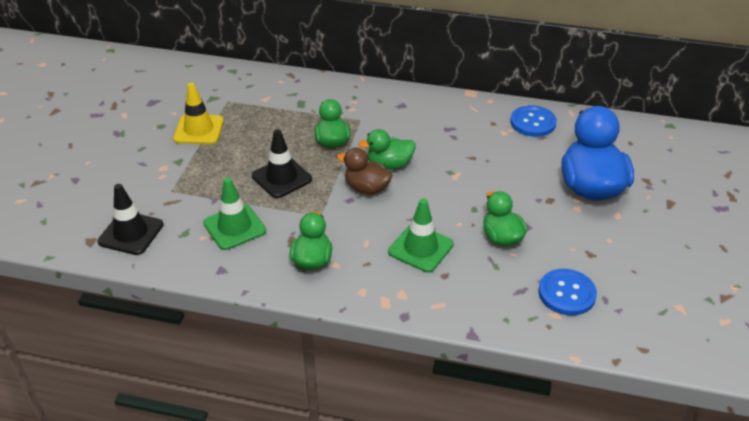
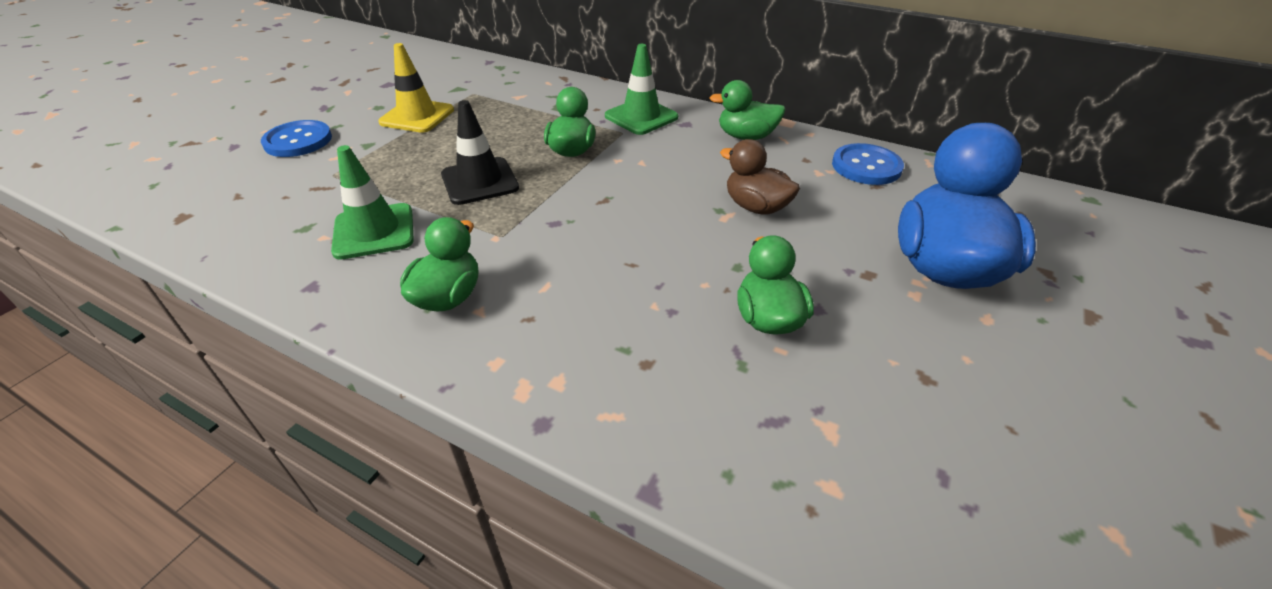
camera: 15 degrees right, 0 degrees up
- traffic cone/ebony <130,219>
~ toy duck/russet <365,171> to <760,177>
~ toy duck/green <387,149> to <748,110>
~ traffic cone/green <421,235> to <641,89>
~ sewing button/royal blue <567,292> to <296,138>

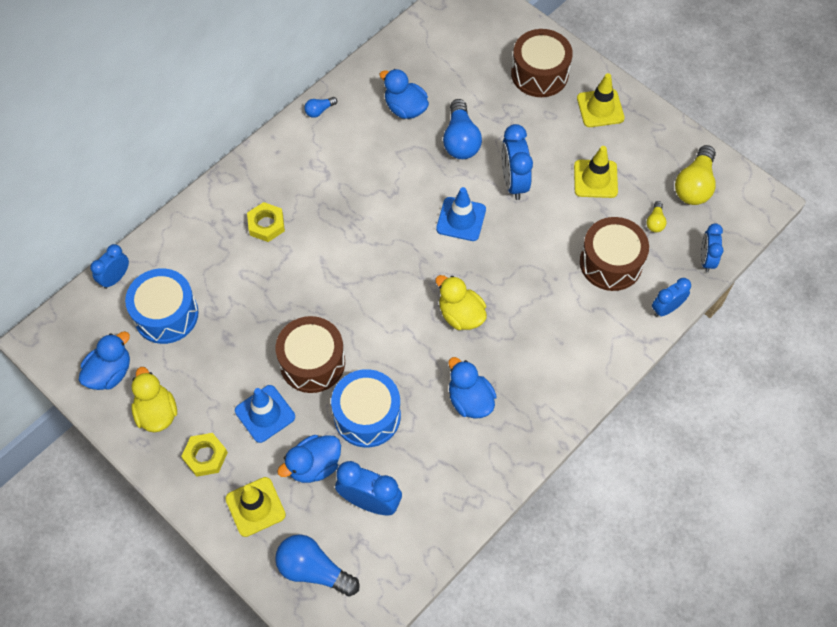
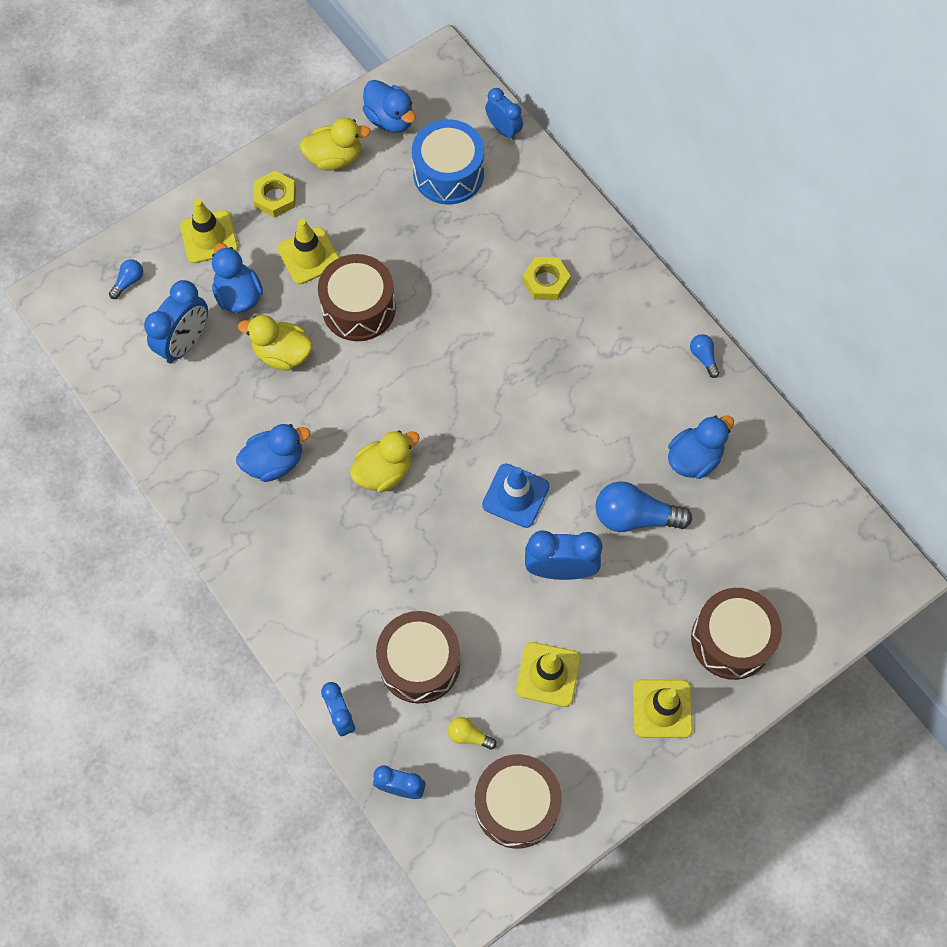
camera: 100 degrees right, 5 degrees up
~ drum/royal blue <366,408> to toy duck/golden <275,343>
~ lightbulb/golden <695,175> to drum/russet <518,801>
~ traffic cone/royal blue <265,414> to traffic cone/golden <308,251>
~ lightbulb/royal blue <317,565> = <126,279> x0.49

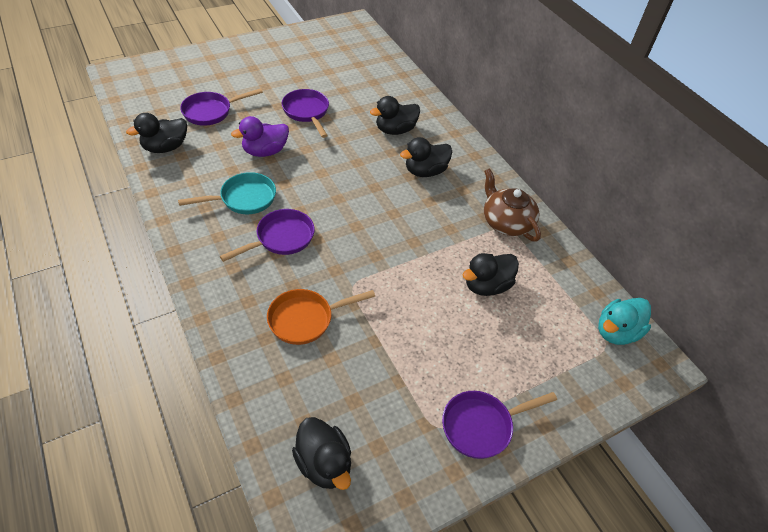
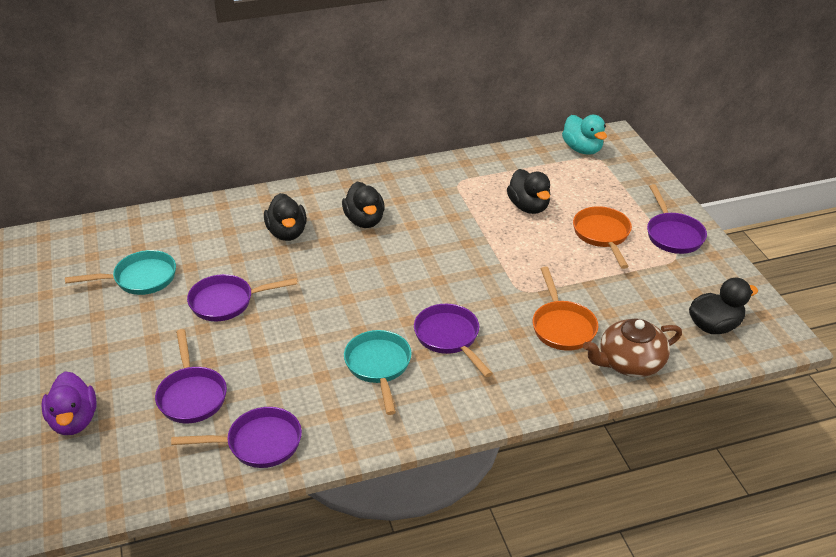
camera: 75 degrees left, 10 degrees down
+ pan/aqua <120,272>
+ pan/orange-coloured <602,237>
~ toy duck/purple <260,136> to <69,403>
~ teapot/russet <512,205> to <632,347>
~ toy duck/ebony <156,133> to pan/purple <236,437>

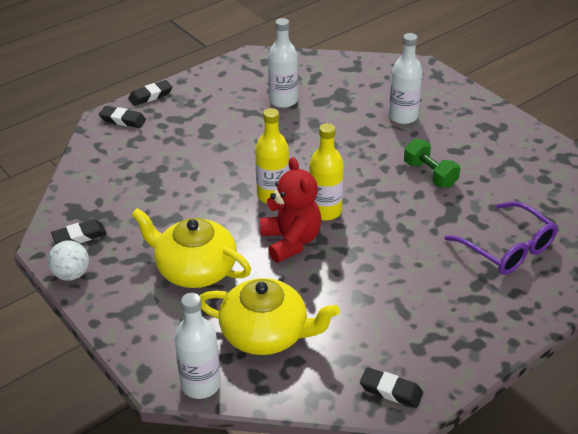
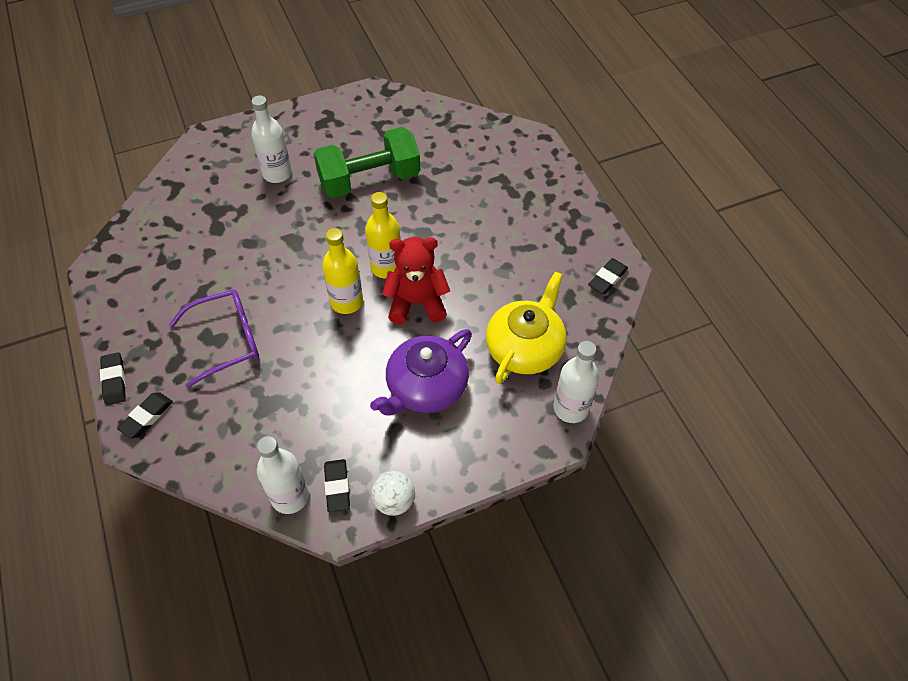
camera: 75 degrees left, 15 degrees up
~ flask/snow-white <283,63> to <283,475>
~ glasses/purple <501,238> to <214,338>
~ teapot/golden <191,248> to teapot/purple <421,372>
~ dumbbell/green <432,163> = <367,162> x1.81

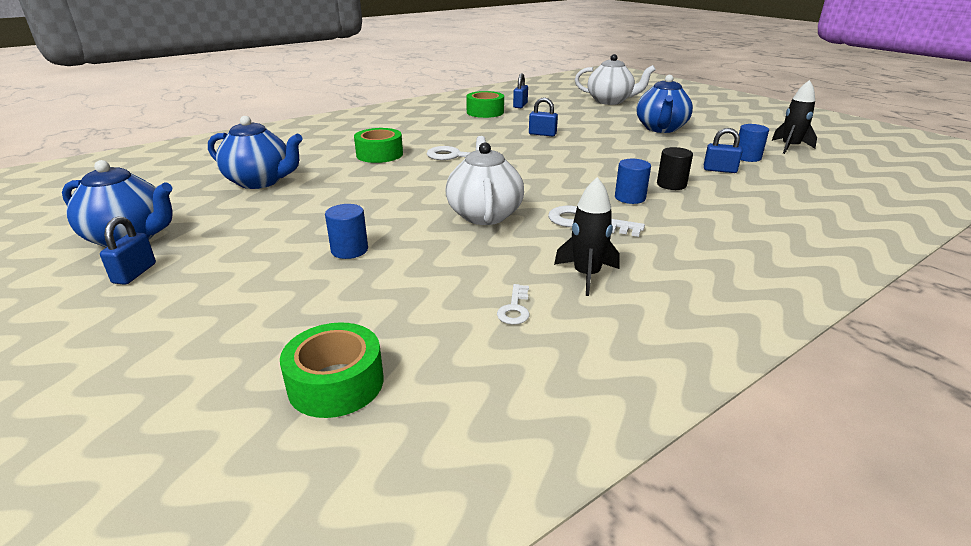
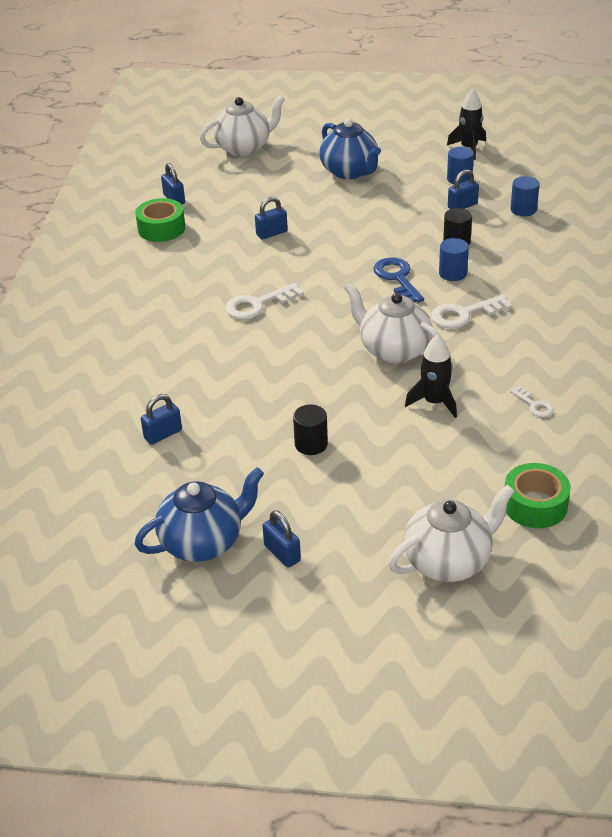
camera: 45 degrees left, 10 degrees up
- sticky tape/green <378,145>
+ cylinder/ebony <310,429>
+ key/royal blue <398,279>
+ teapot/snow-white <451,533>
~ cylinder/royal blue <346,231> to <525,196>
~ toy rocket/ebony <587,236> to <431,376>
~ teapot/royal blue <255,152> to lock/royal blue <161,419>

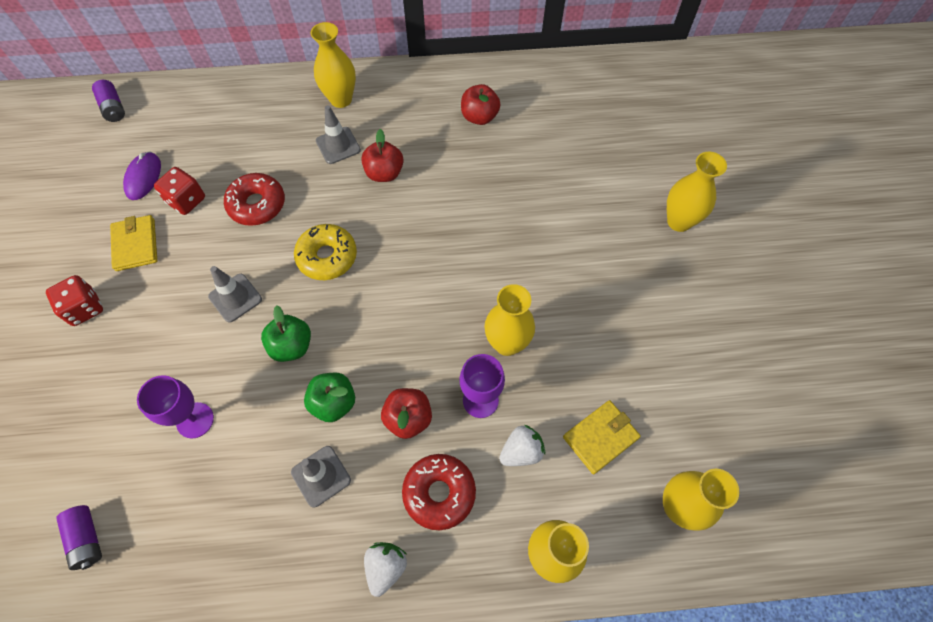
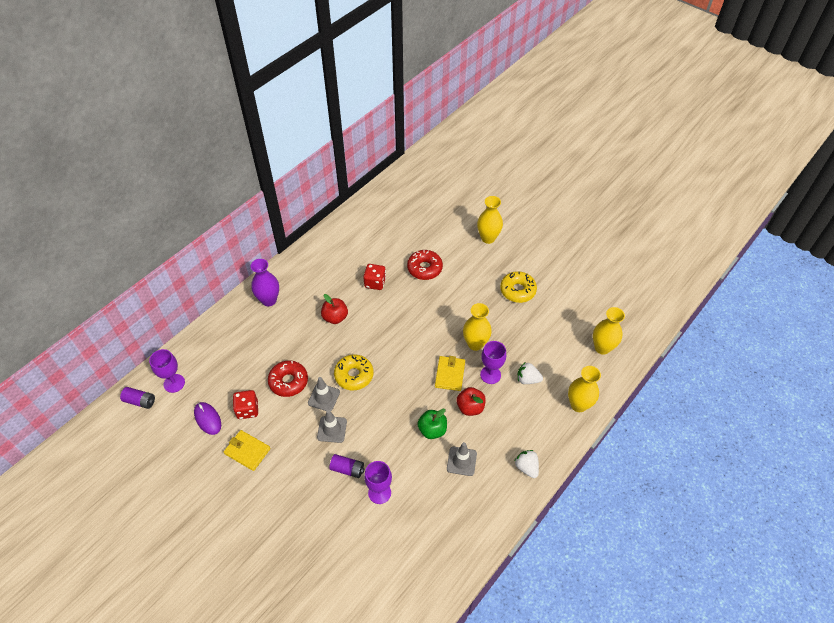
camera: 45 degrees left, 10 degrees down
- toy apple/green <286,334>
- toy apple/scarlet <481,104>
+ chalice/purple <167,371>
+ glazed donut/golden <518,287>
~ die/scarlet <74,300> to <374,277>
~ power cell/purple <79,537> to <346,466>
~ traffic cone/ash-grey <338,134> to <324,394>
~ glazed donut/scarlet <439,492> to <425,265>
~ card wallet/golden <602,437> to <450,373>
~ vase/golden <333,65> to vase/purple <265,282>
~ berry/snow-white <522,445> = <530,373> 90 degrees counterclockwise

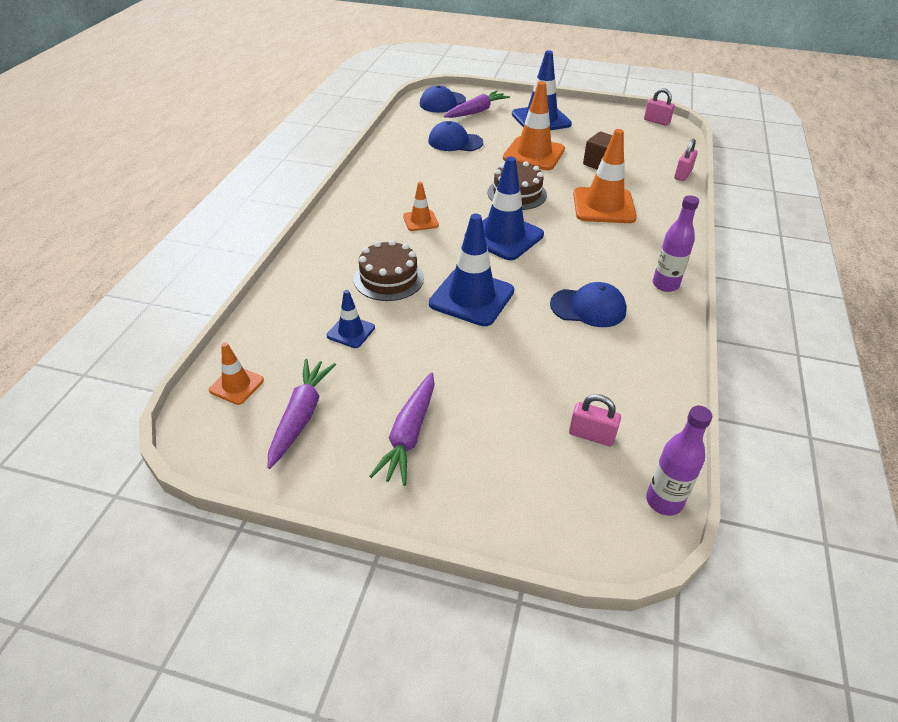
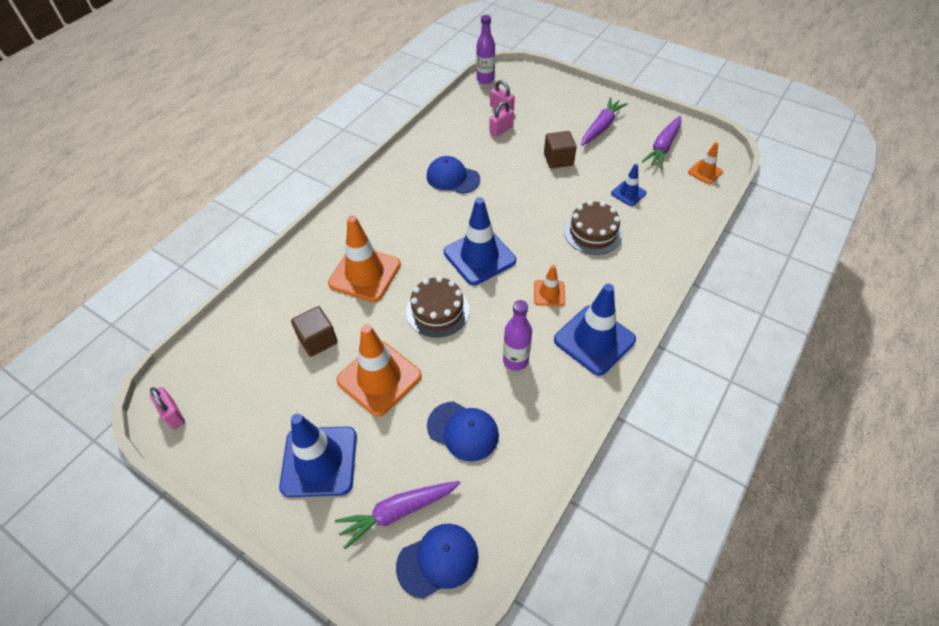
camera: 160 degrees left, 10 degrees up
+ solid cube/russet <560,150>
~ traffic cone/royal blue <471,270> to <595,330>
~ flask/purple <676,243> to <517,335>
~ lock/rose-pink <686,160> to <501,119>

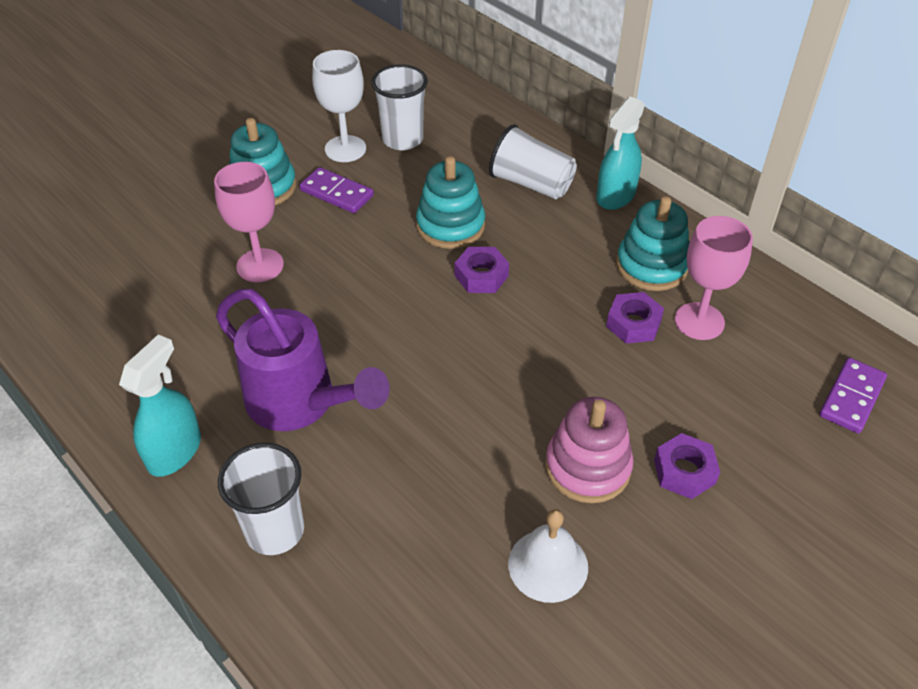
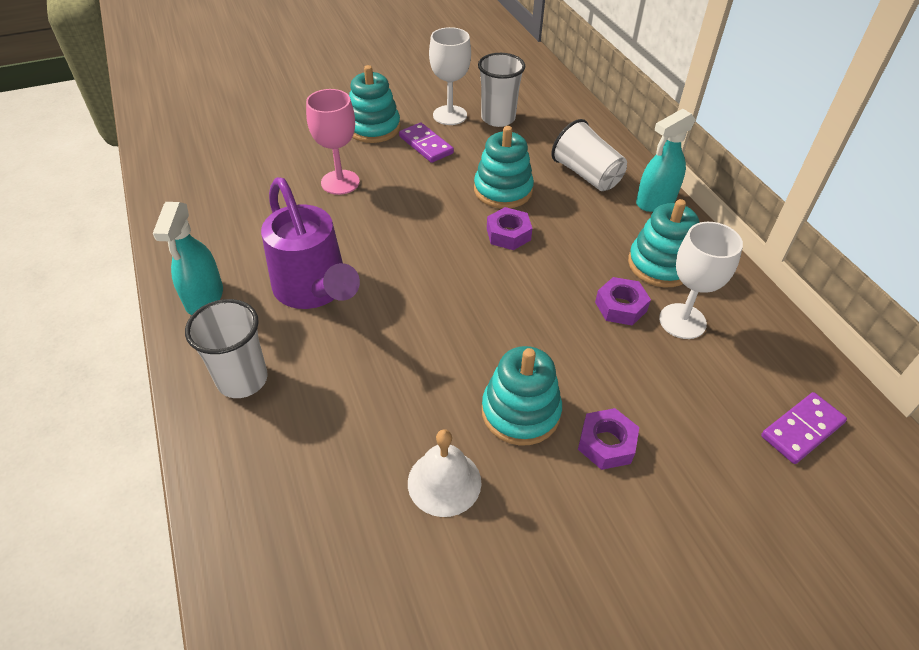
camera: 20 degrees right, 0 degrees up
~ stacking rings/rose-pink <589,450> to stacking rings/aqua <522,395>
~ chalice/rose-pink <714,278> to chalice/snow-white <701,280>
~ sprayer/aqua <160,406> = <188,258> 135 degrees clockwise

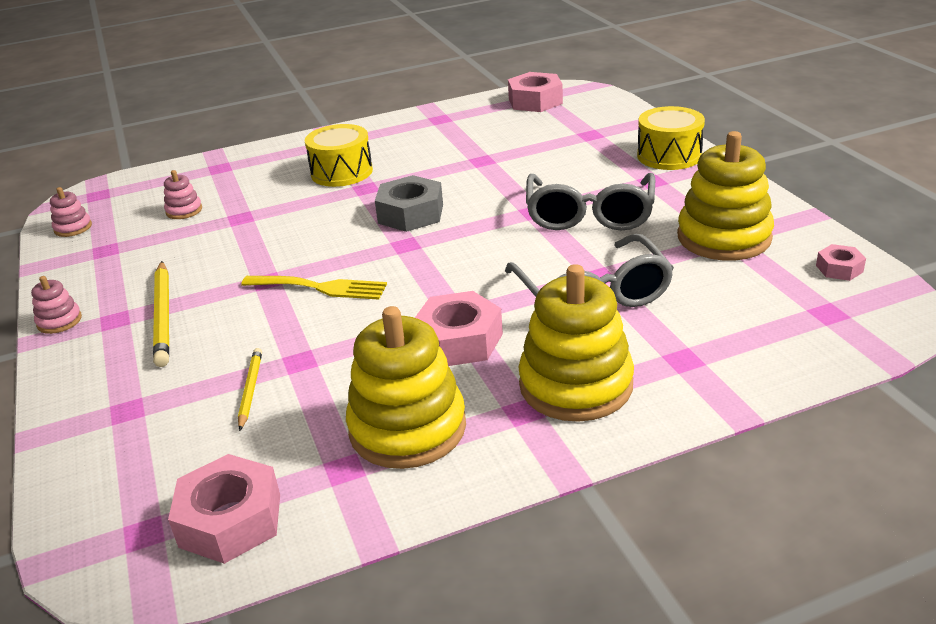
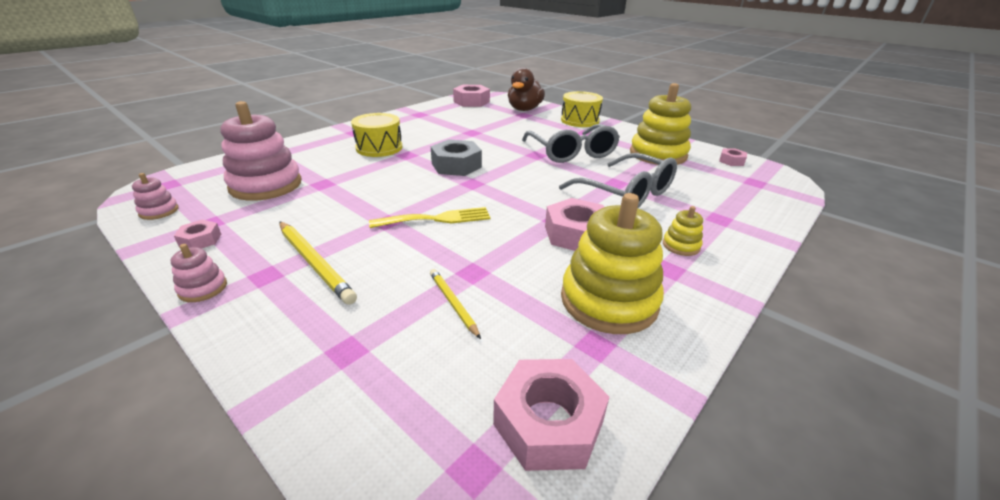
camera: 30 degrees left, 0 degrees up
+ nut/rose-pink <197,234>
+ toy duck/russet <526,89>
~ stacking rings/rose-pink <183,194> = <261,151> x2.23
~ stacking rings/golden <576,343> = <683,231> x0.45

